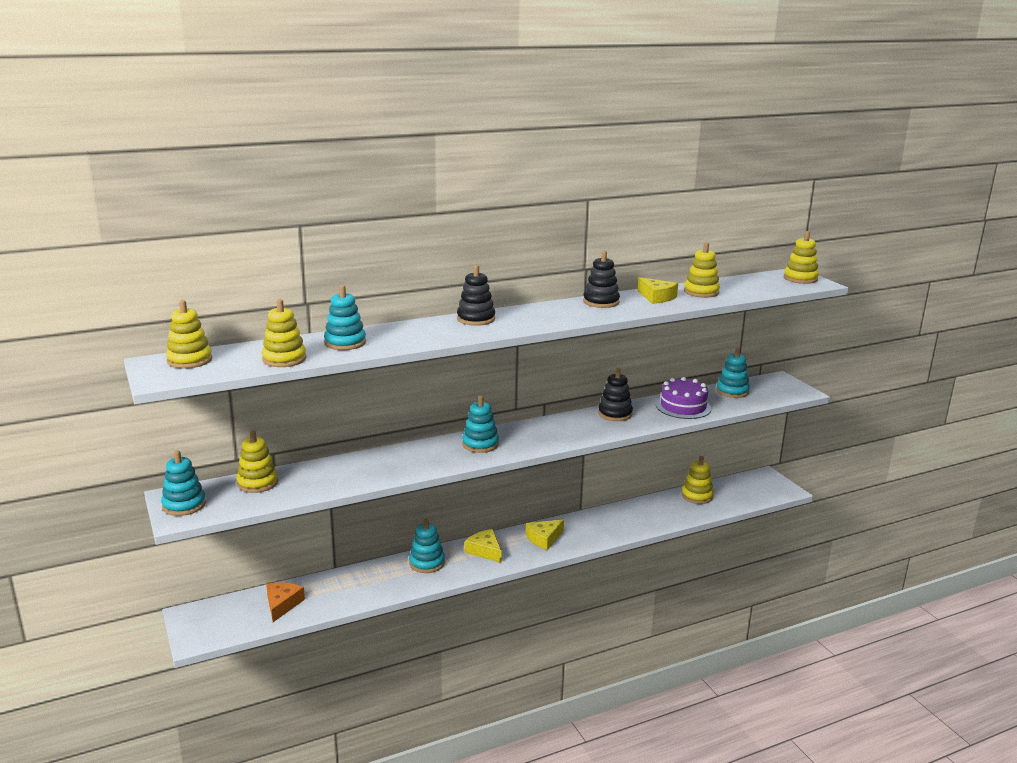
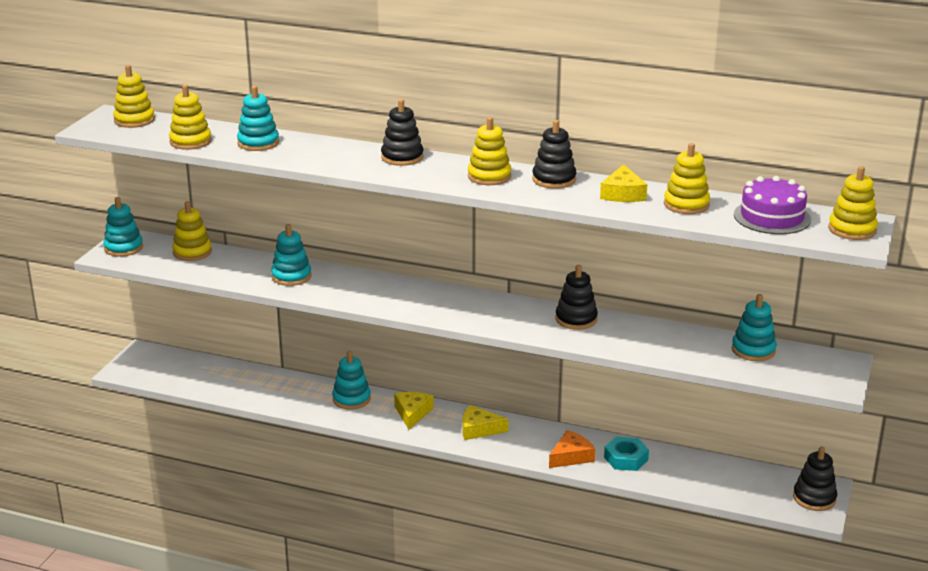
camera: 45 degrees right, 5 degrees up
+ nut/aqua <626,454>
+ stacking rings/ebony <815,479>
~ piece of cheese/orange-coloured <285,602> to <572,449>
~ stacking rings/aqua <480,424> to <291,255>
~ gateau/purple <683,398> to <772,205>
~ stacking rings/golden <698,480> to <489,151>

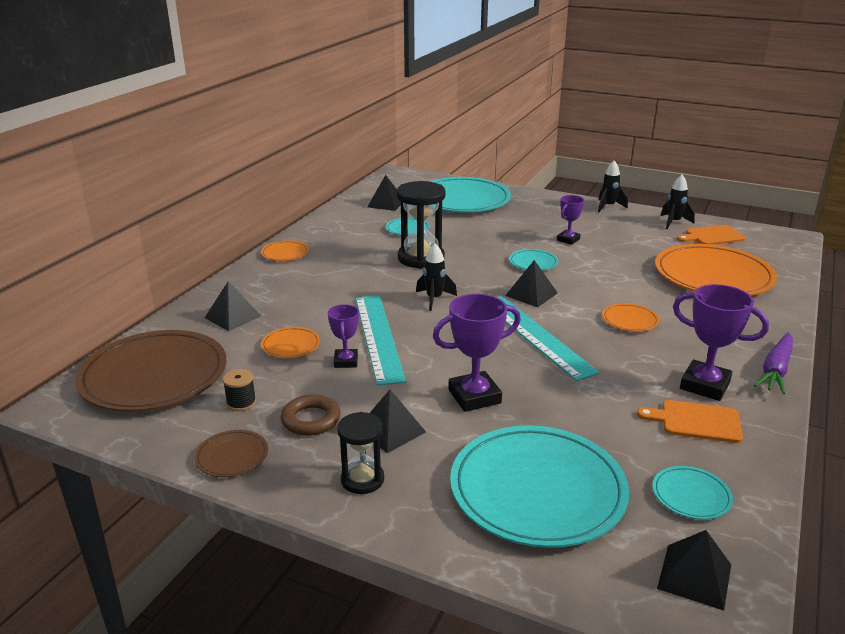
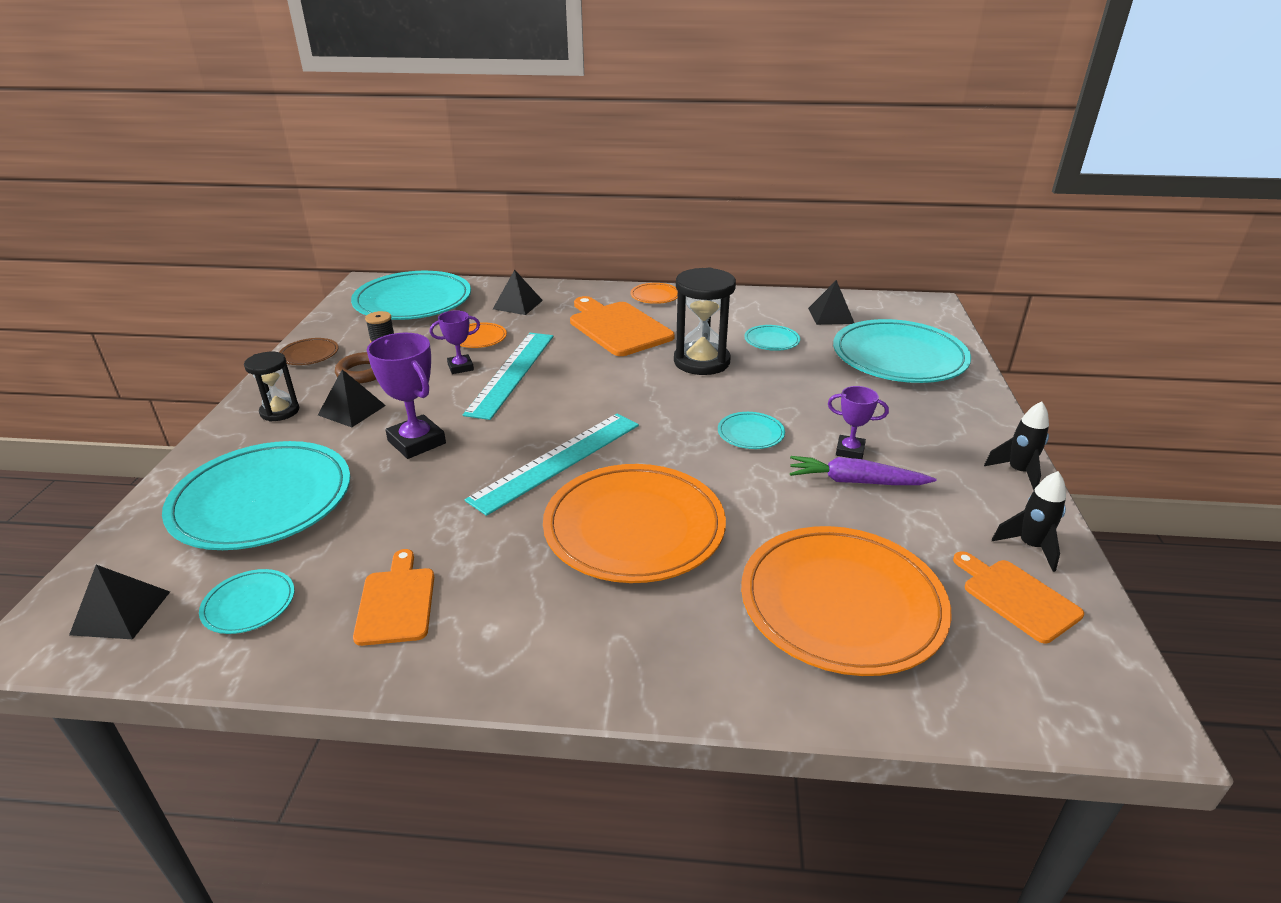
camera: 70 degrees right, 5 degrees up
- toy rocket/ebony <436,277>
- solid pyramid/ebony <531,283>
- award cup/purple <721,342>
+ cutting board/orange-coloured <622,326>
~ root vegetable/purple <773,363> to <863,470>
~ flat dish/russet <151,371> to flat dish/aqua <411,295>
~ ruler/aqua <380,340> = <508,376> 45 degrees counterclockwise
~ flat dish/orange-coloured <630,317> = <634,523> x2.30

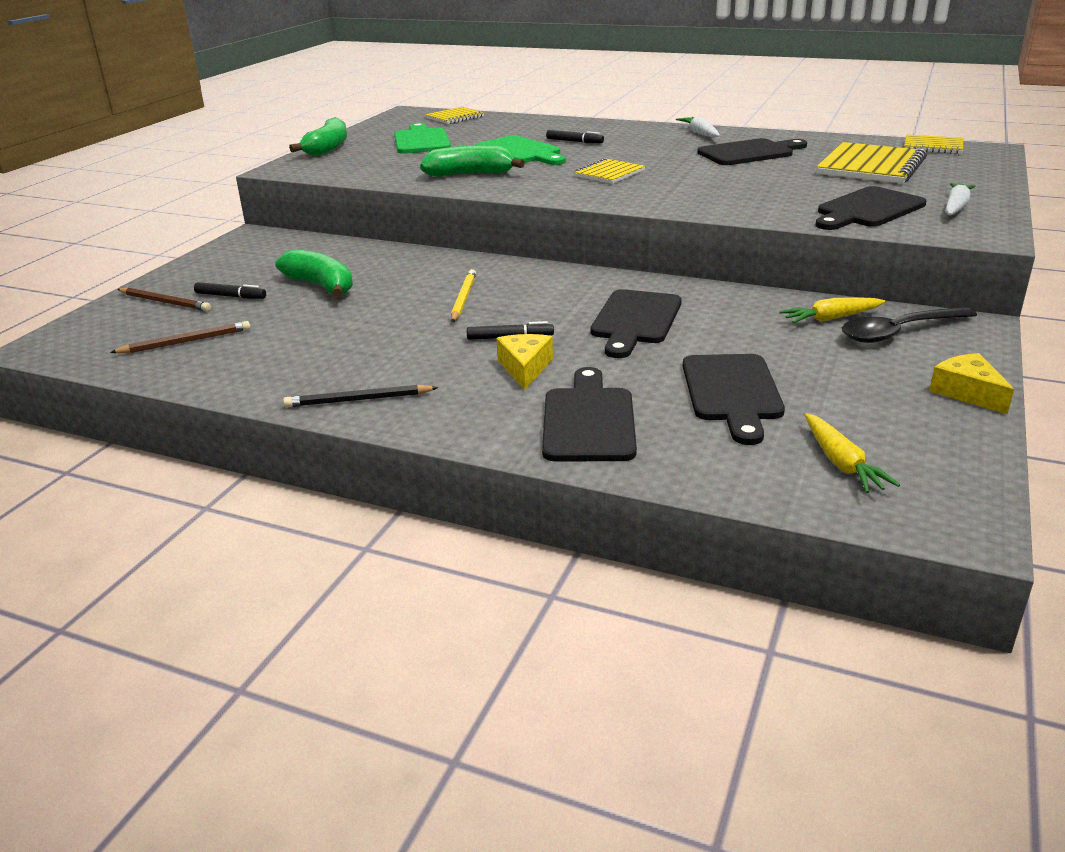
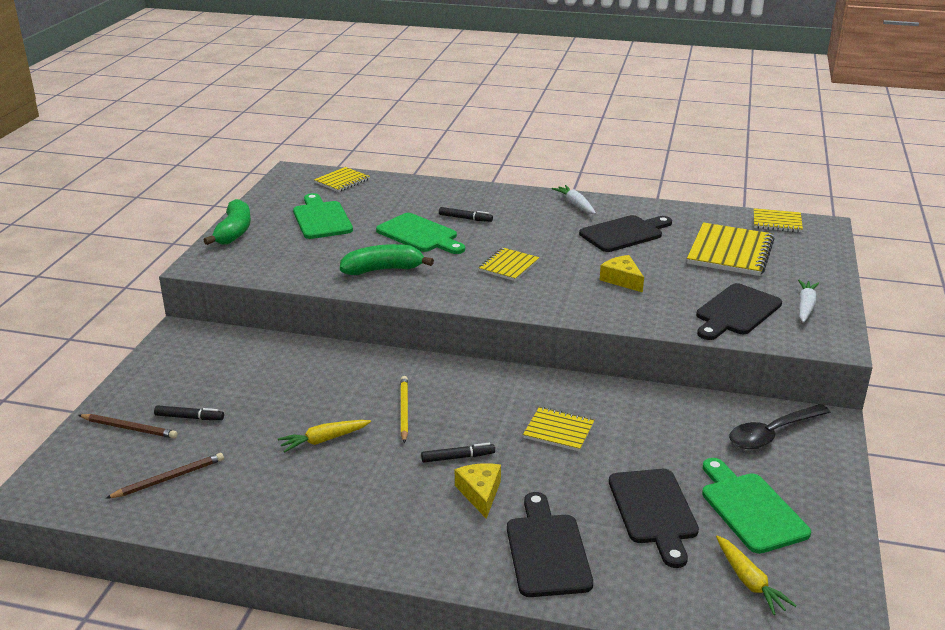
camera: 10 degrees left, 0 degrees up
- banana/green <314,273>
- pencil/ebony <360,395>
+ cutting board/green <756,506>
~ root vegetable/golden <832,310> to <324,436>
~ piece of cheese/golden <971,383> to <622,274>
~ cutting board/ebony <636,323> to notebook/golden <559,429>

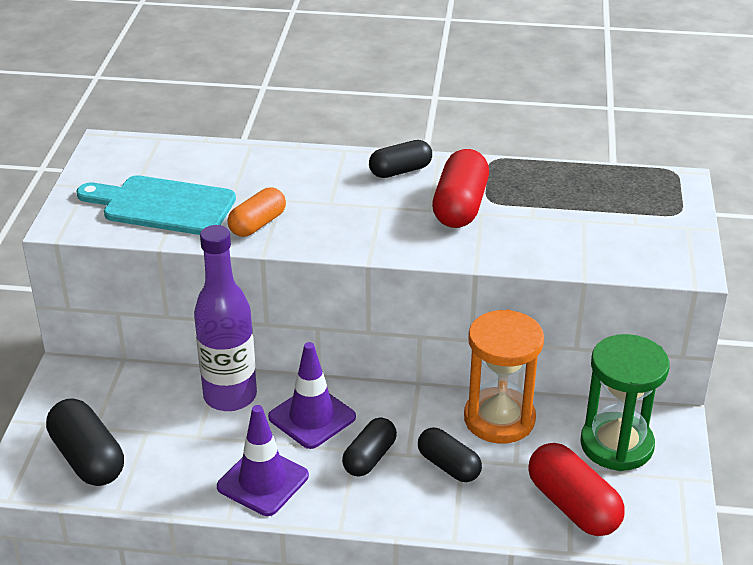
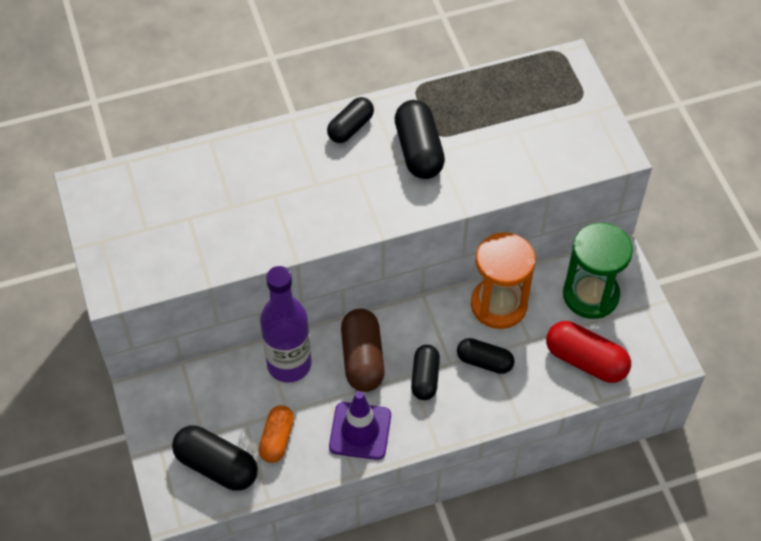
camera: 25 degrees left, 20 degrees up
- cutting board/aqua <156,205>
~ pill shape/orange-coloured <257,212> to <276,434>
~ traffic cone/purple <312,395> to pill shape/russet <363,350>
~ pill shape/scarlet <460,188> to pill shape/ebony <420,139>

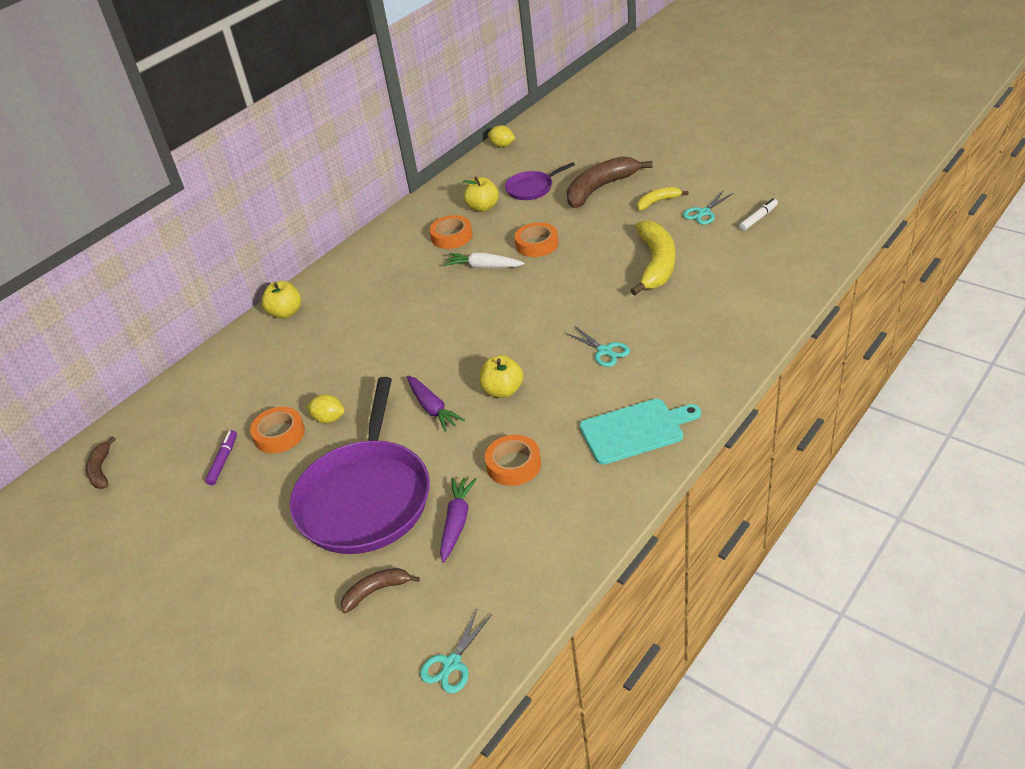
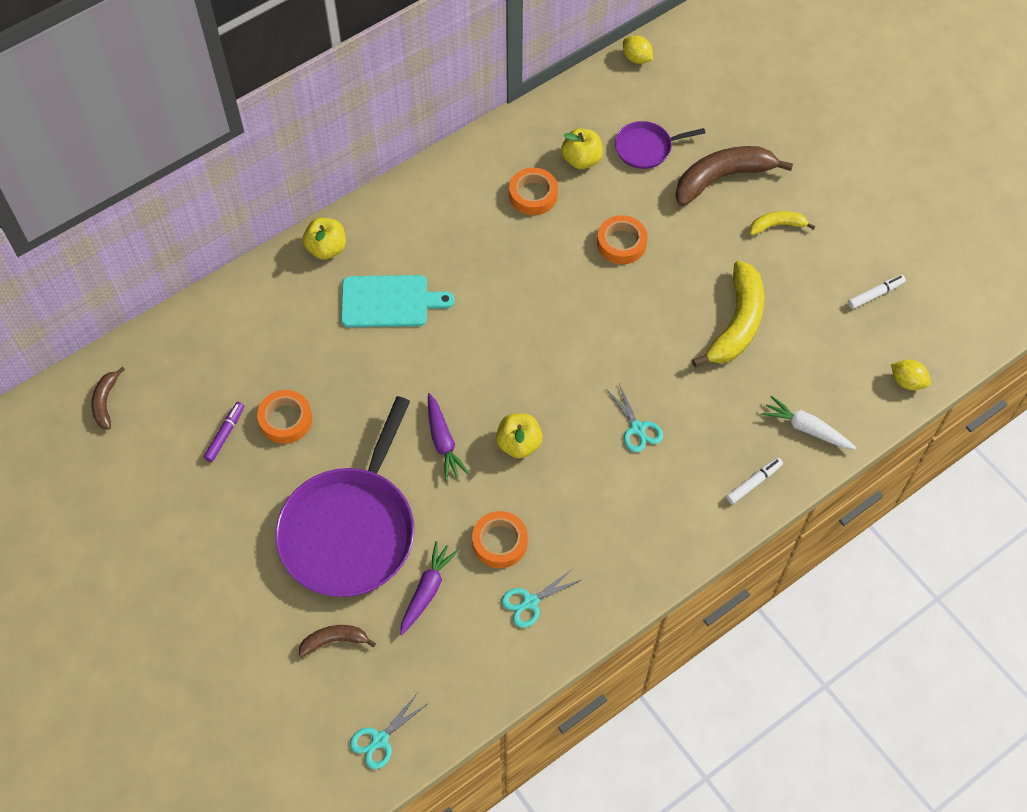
camera: 10 degrees right, 20 degrees up
+ marker/snow-white <754,481>
~ citrus fruit/golden <325,408> to <911,375>
~ root vegetable/snow-white <484,260> to <808,422>
~ cutting board/aqua <640,432> to <398,301>
~ shears/aqua <708,207> to <542,598>

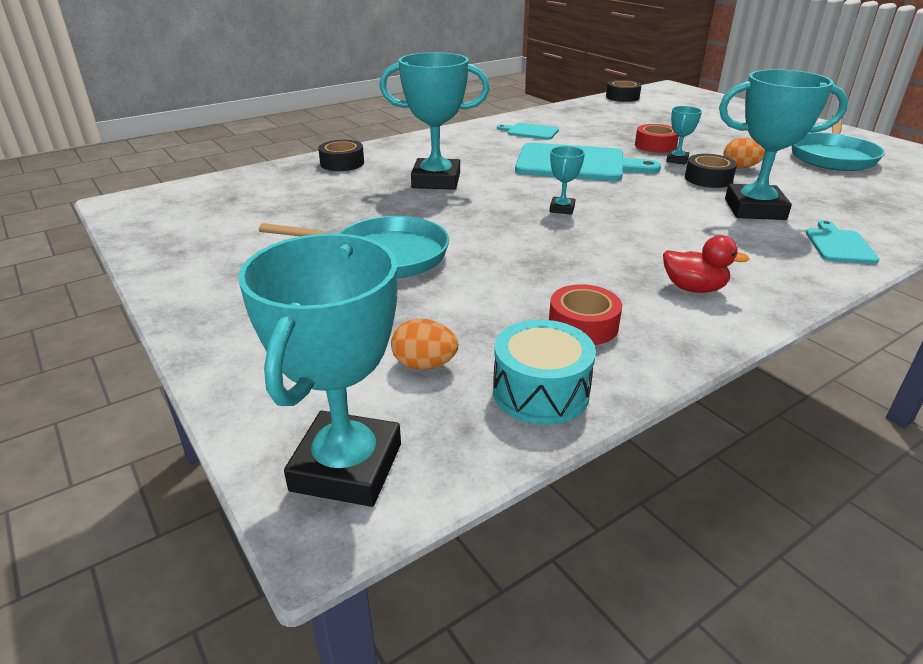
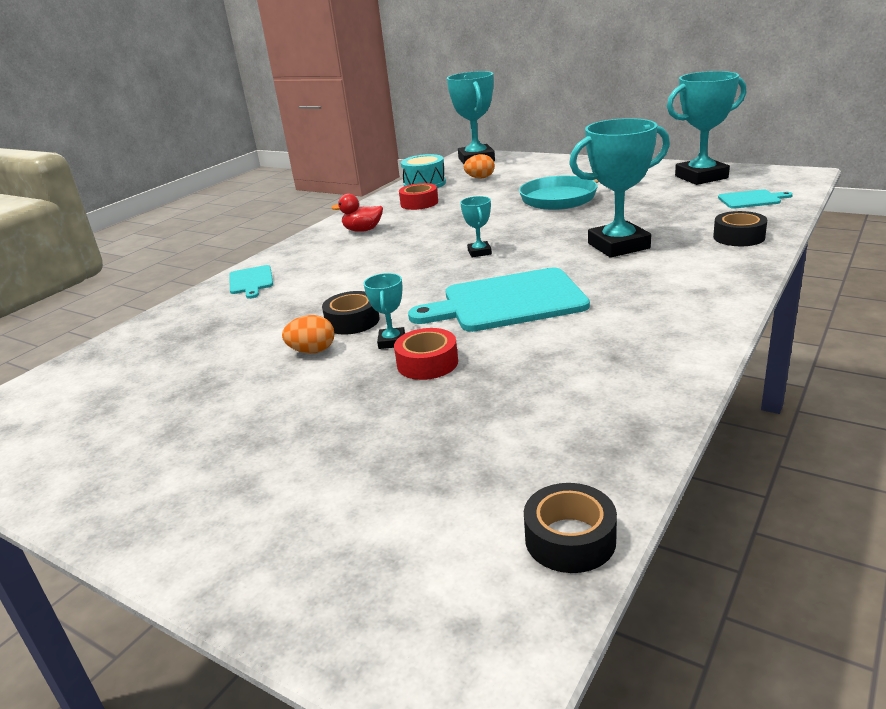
camera: 160 degrees right, 5 degrees down
- pan/aqua <838,142>
~ cutting board/aqua <528,131> to <755,199>
~ award cup/aqua <783,144> to <706,128>

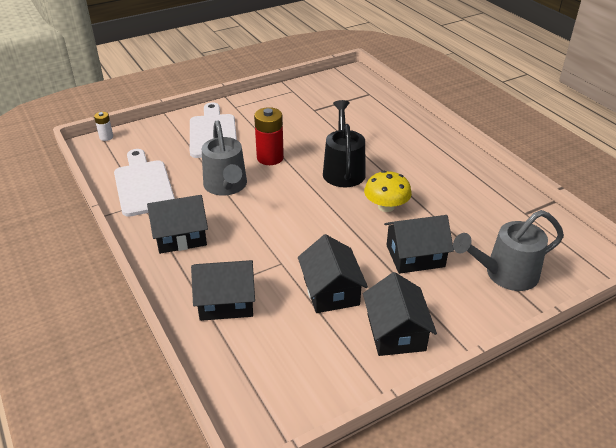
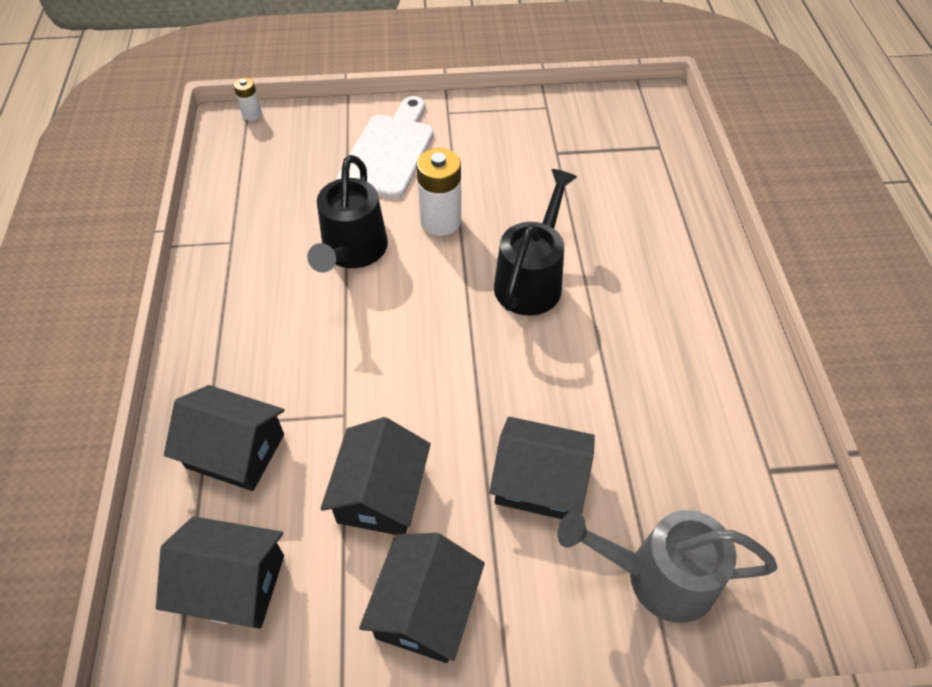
camera: 25 degrees right, 15 degrees up
- cutting board/snow-white <144,183>
- fungus/golden <388,191>
~ cottage/ebony <177,224> to <220,572>
~ sprinkling can/ash-grey <224,158> to sprinkling can/ebony <347,214>
~ power cell/scarlet <269,136> to power cell/snow-white <438,192>

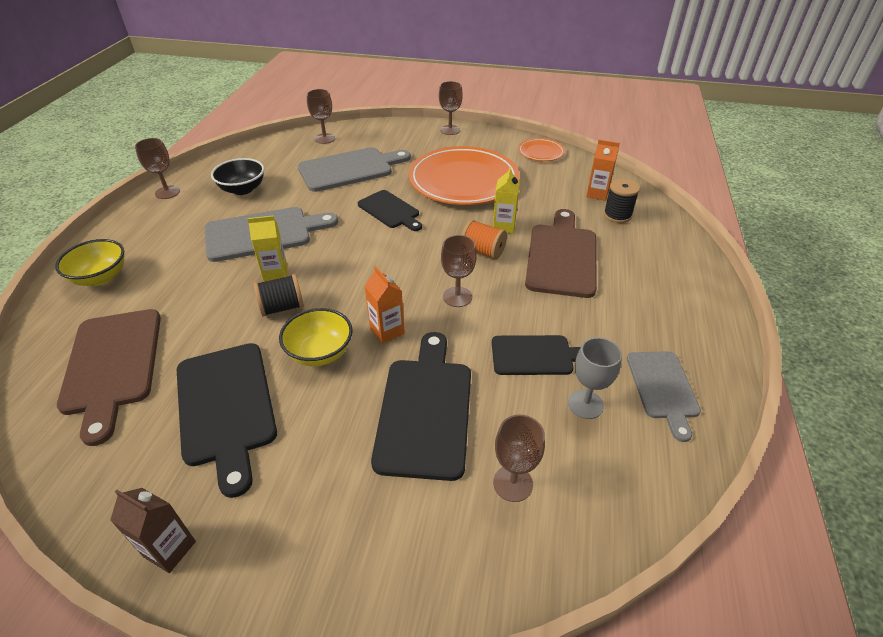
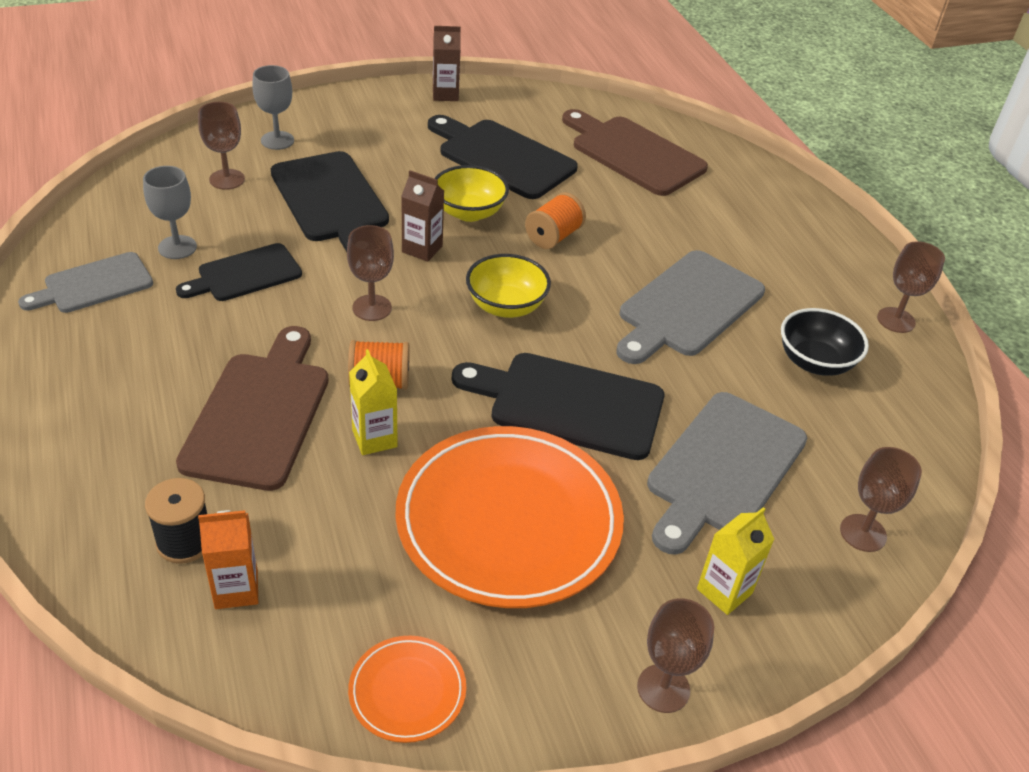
camera: 145 degrees right, 0 degrees up
+ chalice/ash-grey <273,107>
~ bowl/golden <89,262> to <508,286>
~ juice carton/golden <267,248> to <736,561>
~ reel of thread/ebony <279,295> to reel of thread/orange-coloured <555,220>
~ juice carton/orange-coloured <385,305> to juice carton/russet <422,216>
~ cutting board/russet <561,253> = <252,408> 150 degrees counterclockwise
~ cutting board/ash-grey <664,396> = <85,282> 90 degrees counterclockwise
~ cutting board/ebony <390,210> = <558,406> x1.59

